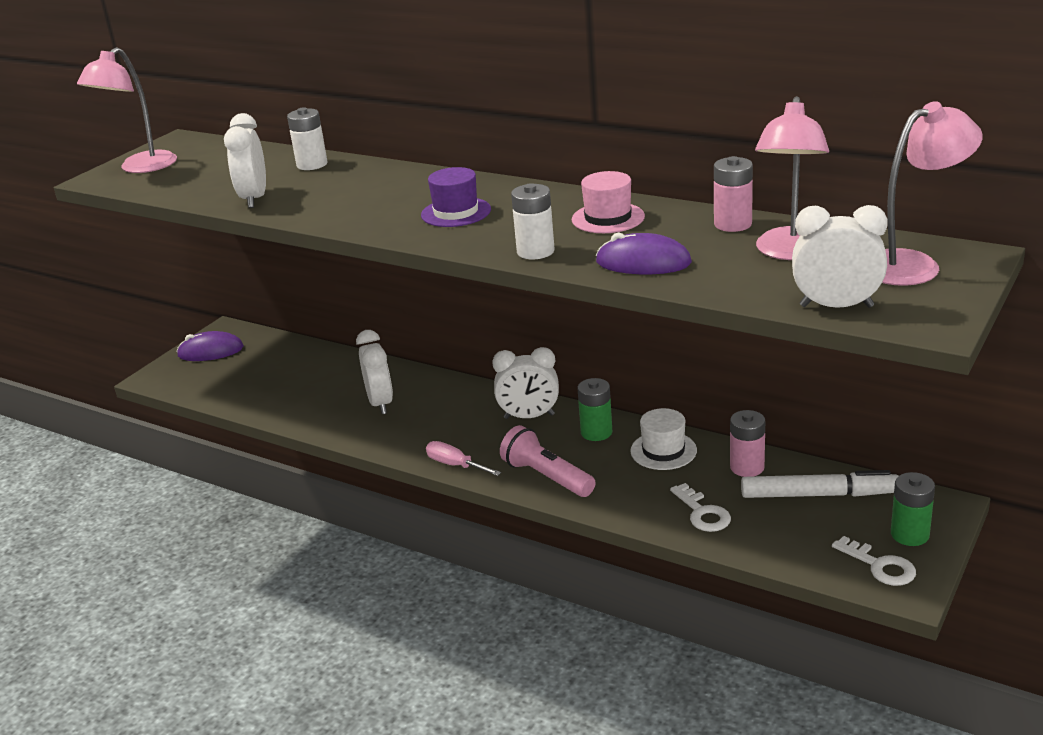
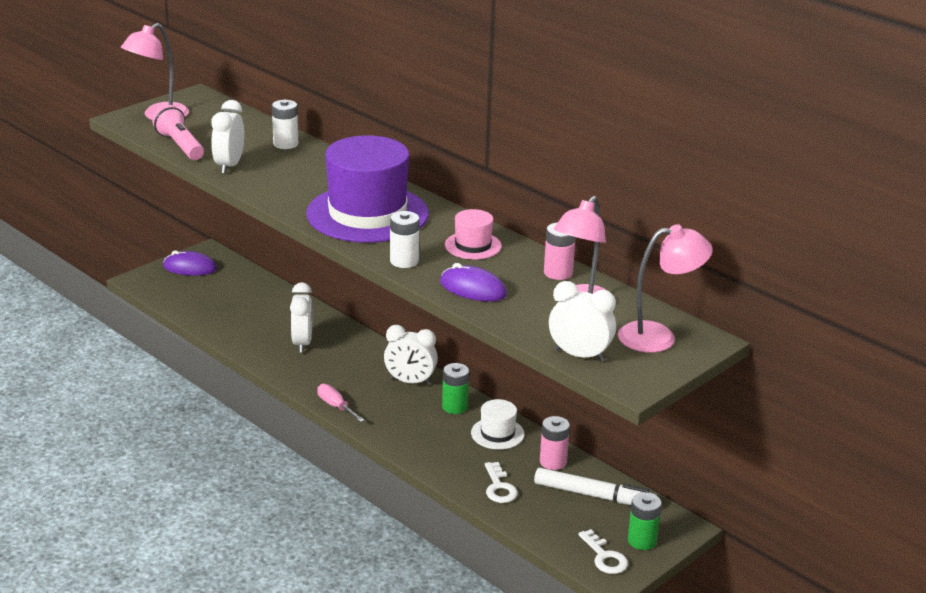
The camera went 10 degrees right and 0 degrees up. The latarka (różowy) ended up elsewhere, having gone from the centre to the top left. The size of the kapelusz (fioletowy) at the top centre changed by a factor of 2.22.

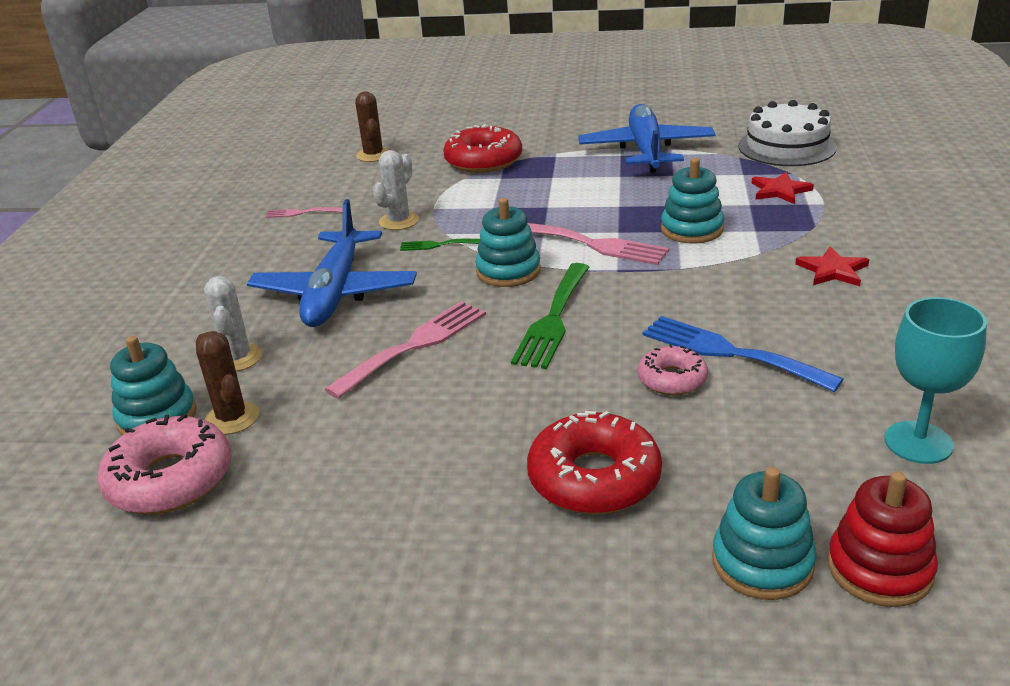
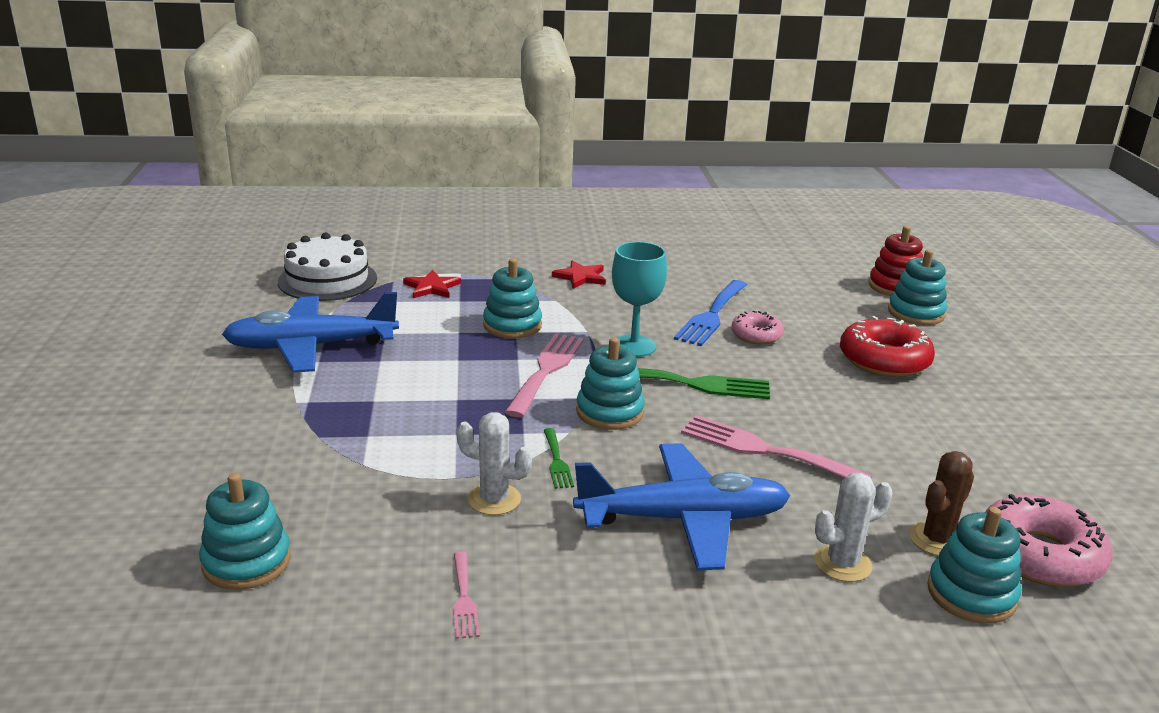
The camera went 105 degrees left and 5 degrees down. The second view lost the donut (czerwony) (1st from left) at the top centre. The kielich (turkusowy) ended up elsewhere, having gone from the middle right to the centre. Where the kaktus (brązowy) (2nd from left) stood at the top centre, the zabawka nakładanka (turkusowy) (1st from left) came to stand at the bottom left.

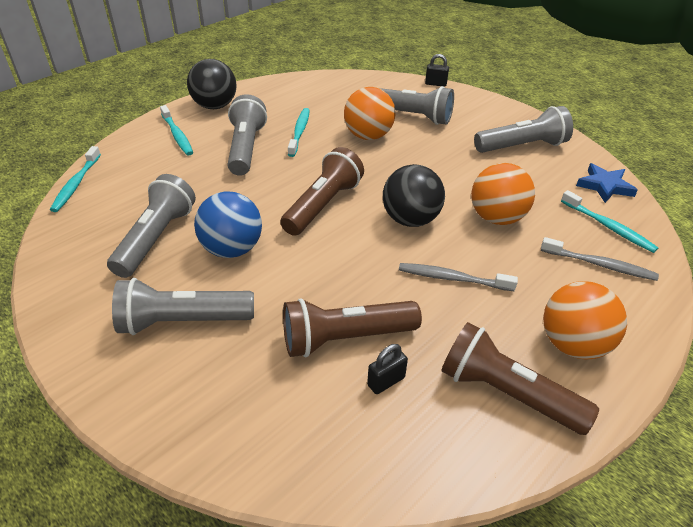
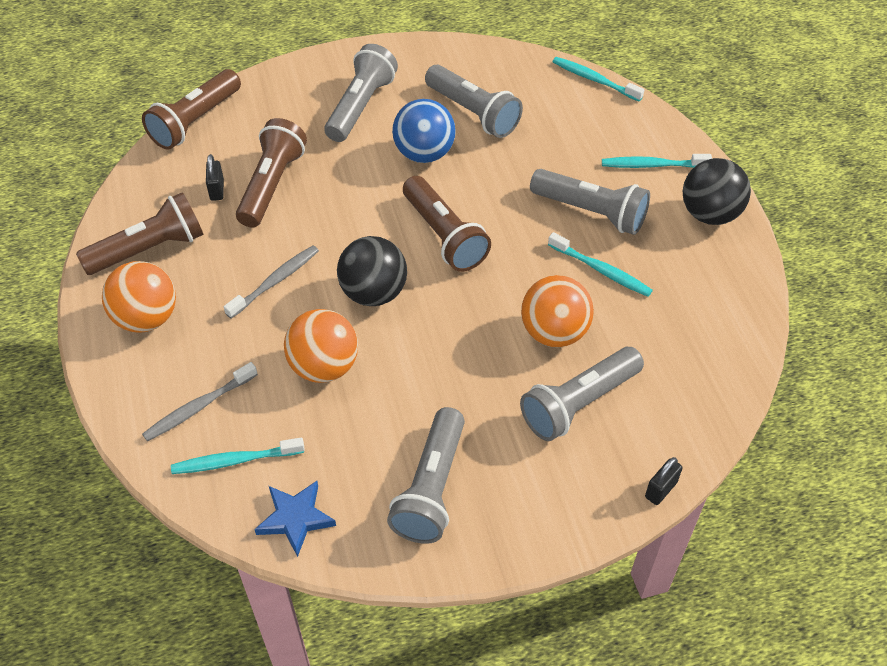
The camera went 120 degrees right and 10 degrees up. The second view gained the latarka (brązowy) (2nd from left) at the top left.

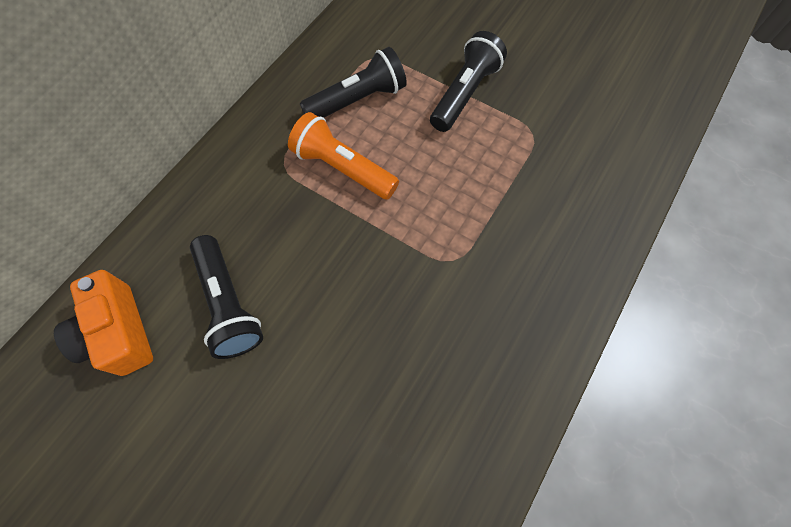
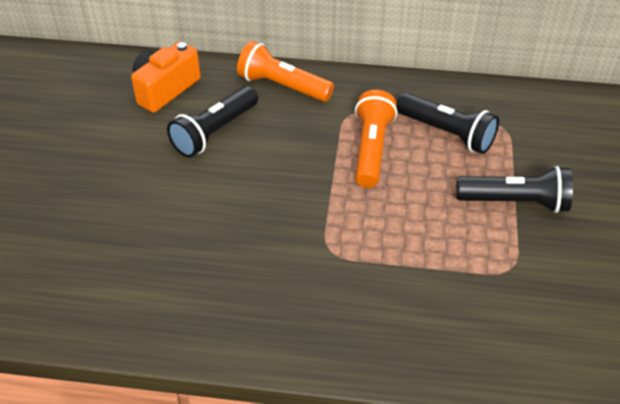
The camera went 65 degrees right and 20 degrees down. The second view gained the latarka (pomarańczowy) (1st from left) at the top centre.

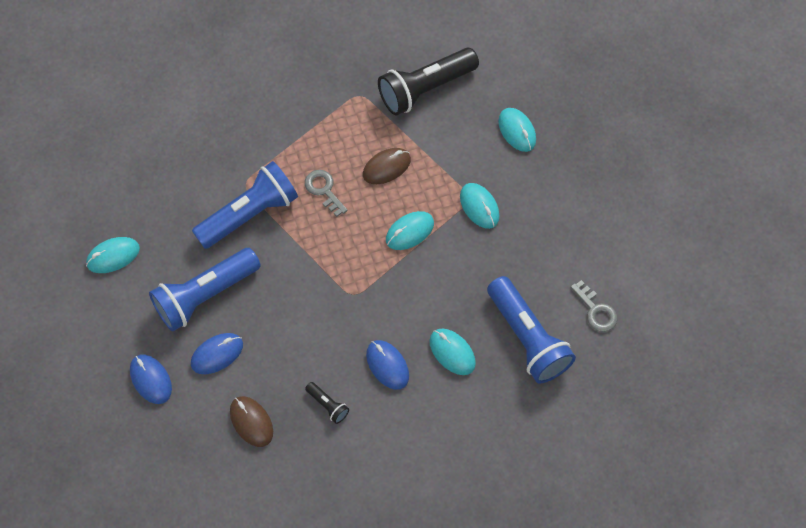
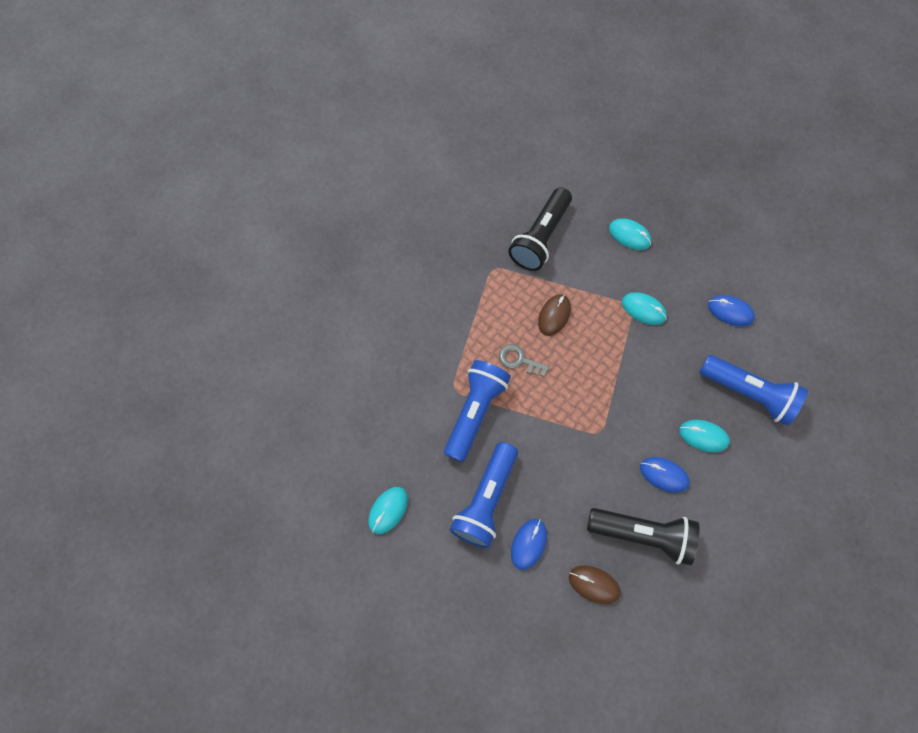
The camera went 30 degrees left and 5 degrees up. The second view lost the myszka (turkusowy) (2nd from left) at the centre. The second view lost the klucz (szary) (2nd from left) at the middle right. The myszka (niebieski) (1st from left in the first image) ended up elsewhere, having gone from the bottom left to the middle right. The size of the latarka (czarny) (1st from left in the first image) at the bottom centre changed by a factor of 2.34.

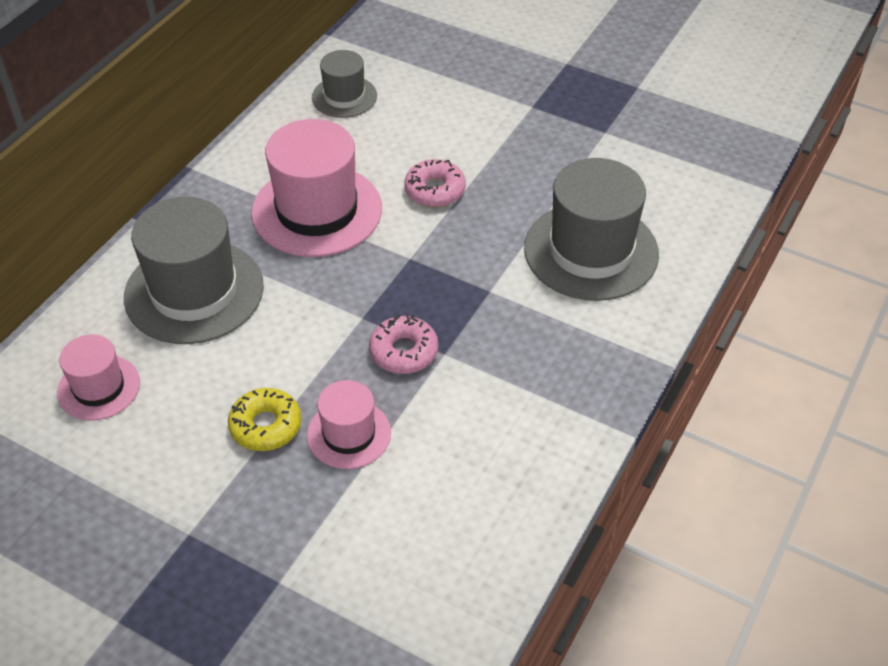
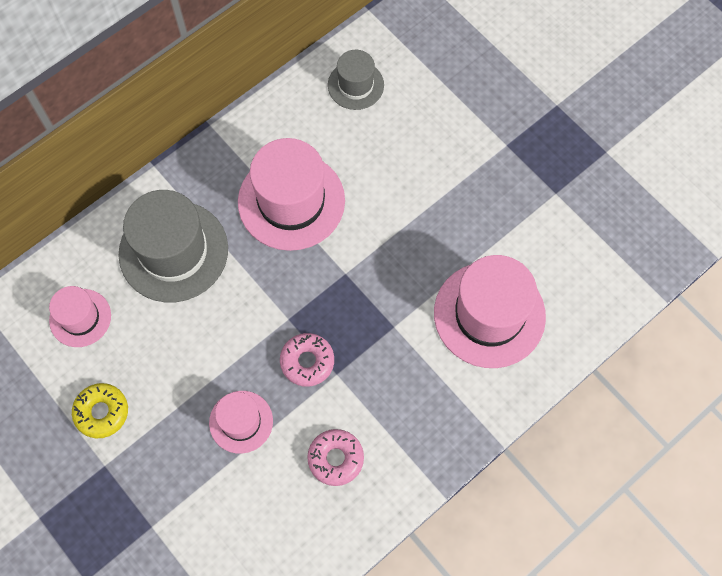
The camera went 20 degrees right and 20 degrees up. The donut (żółty) ended up elsewhere, having gone from the middle left to the bottom left. The donut (różowy) (2nd from left) ended up elsewhere, having gone from the top centre to the bottom centre. What was the kapelusz (szary) (3rd from left) at the centre turned into the kapelusz (różowy) (4th from left) at the middle right.

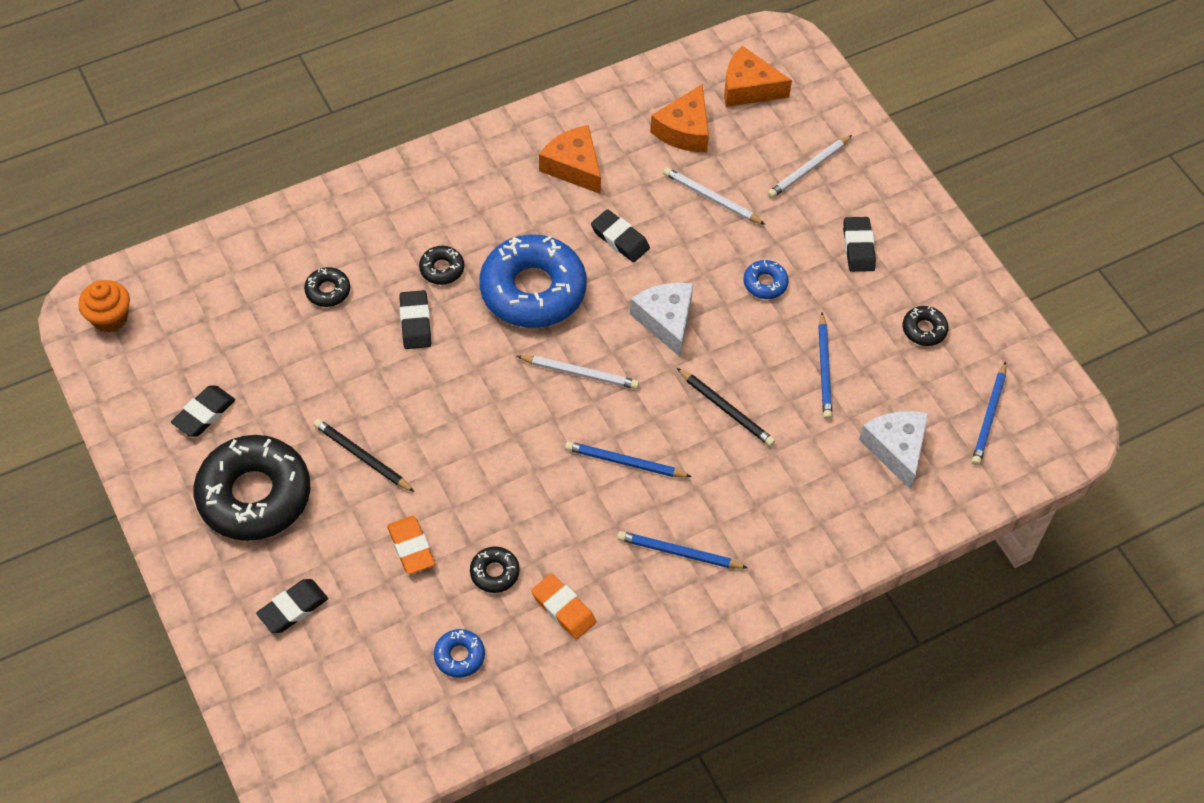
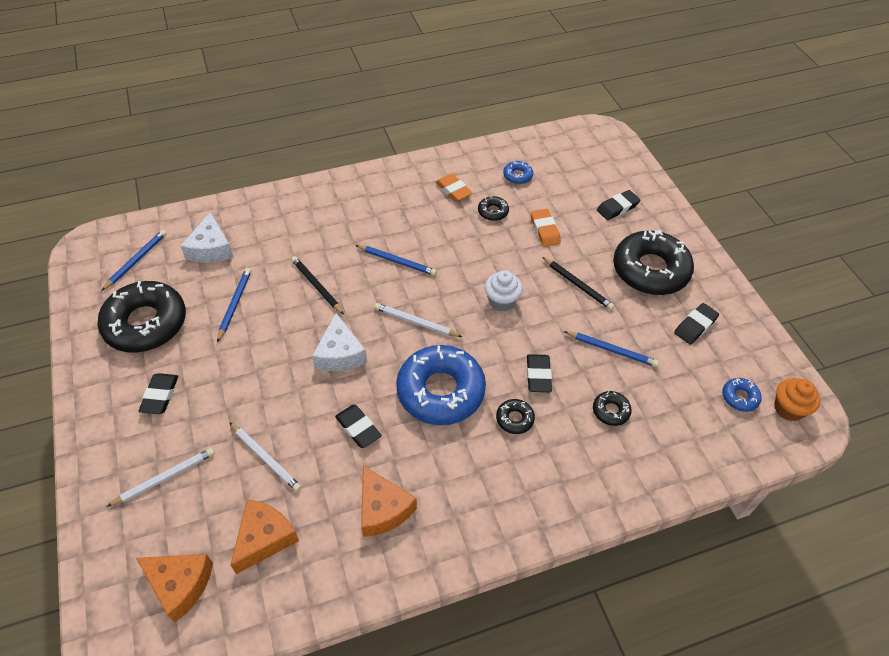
The camera went 170 degrees left and 5 degrees down. The second view gained the muffinka (biały) at the centre. The ołówek (niebieski) (2nd from left in the first image) ended up elsewhere, having gone from the bottom centre to the middle right. The donut (niebieski) (3rd from left) ended up elsewhere, having gone from the centre to the middle right. The size of the donut (czarny) (5th from left in the first image) at the middle right changed by a factor of 2.36.

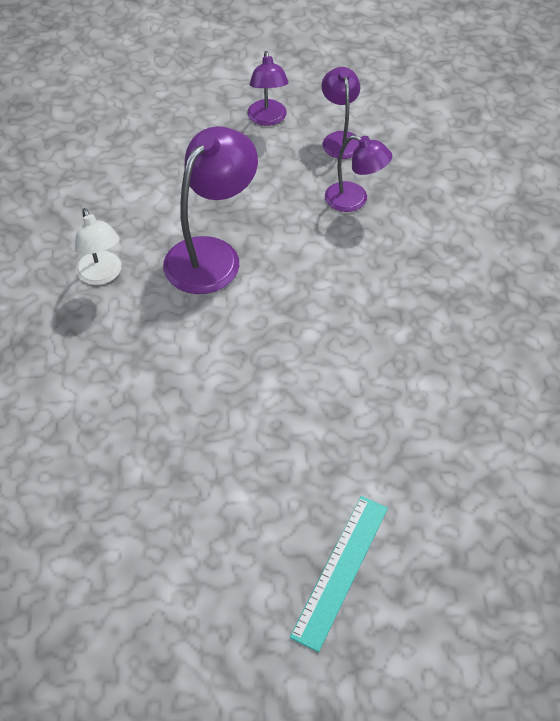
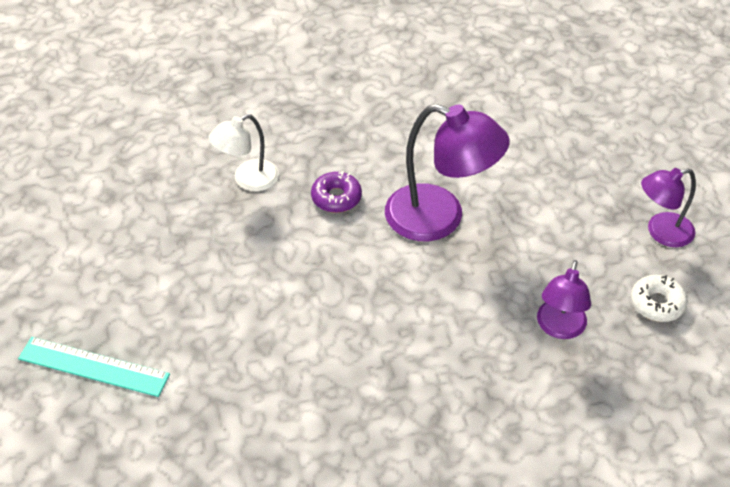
The camera went 80 degrees right and 5 degrees down. The second view gained the donut (fioletowy) at the centre. The lampka (biały) ended up elsewhere, having gone from the middle left to the top centre. Where the lampka (fioletowy) (3rd from left) stood at the top centre, the donut (biały) came to stand at the middle right.

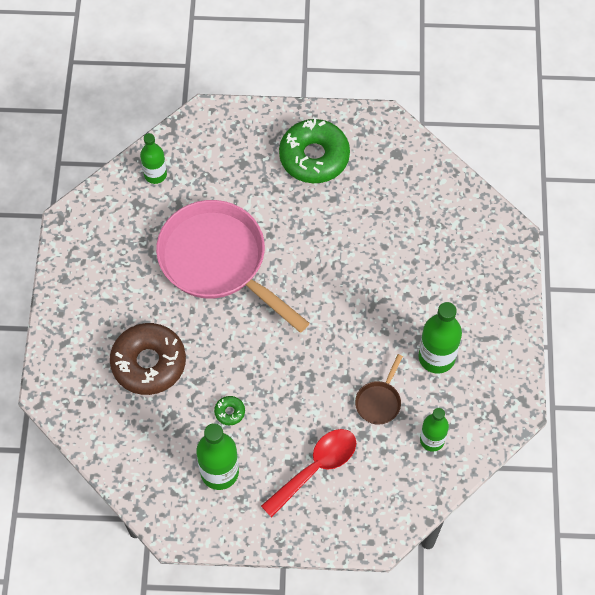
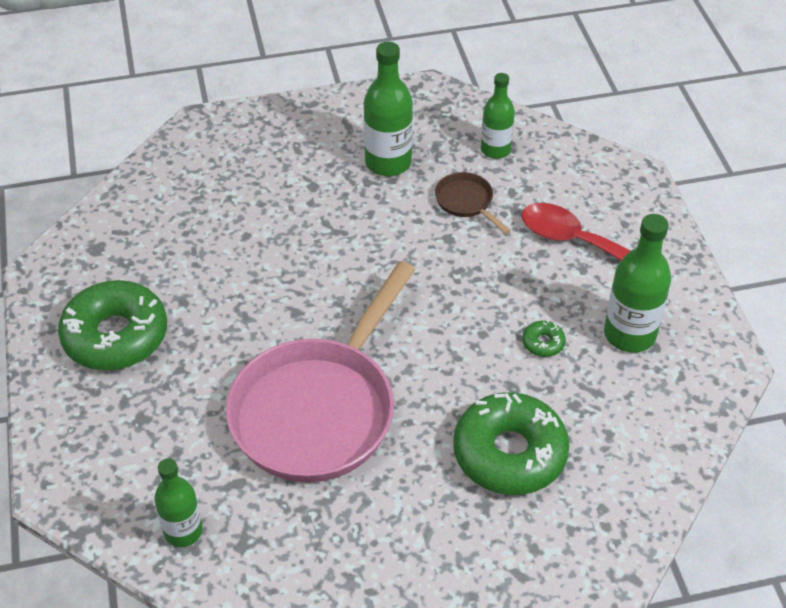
The camera went 105 degrees left and 15 degrees down. What was the donut (brązowy) at the middle left turned into the donut (zielony) (2nd from left) at the bottom centre. The patelnia (brązowy) at the centre ended up facing another way, 135 degrees counterclockwise from before.

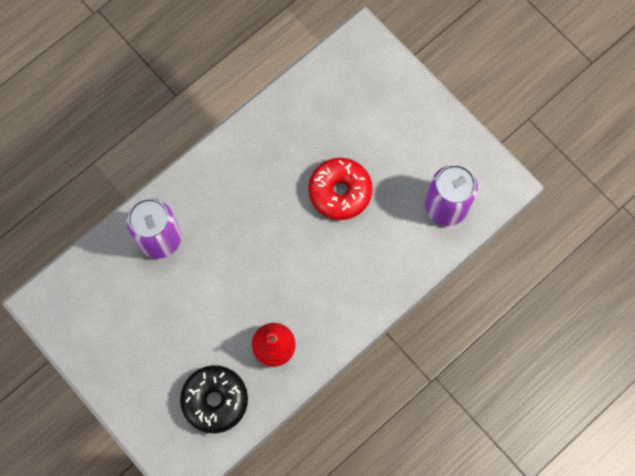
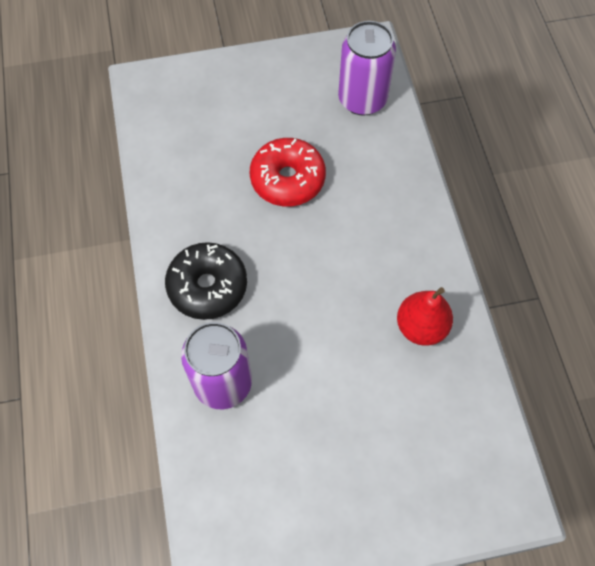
The camera went 60 degrees left and 10 degrees down. The donut (czarny) ended up elsewhere, having gone from the bottom centre to the centre.

